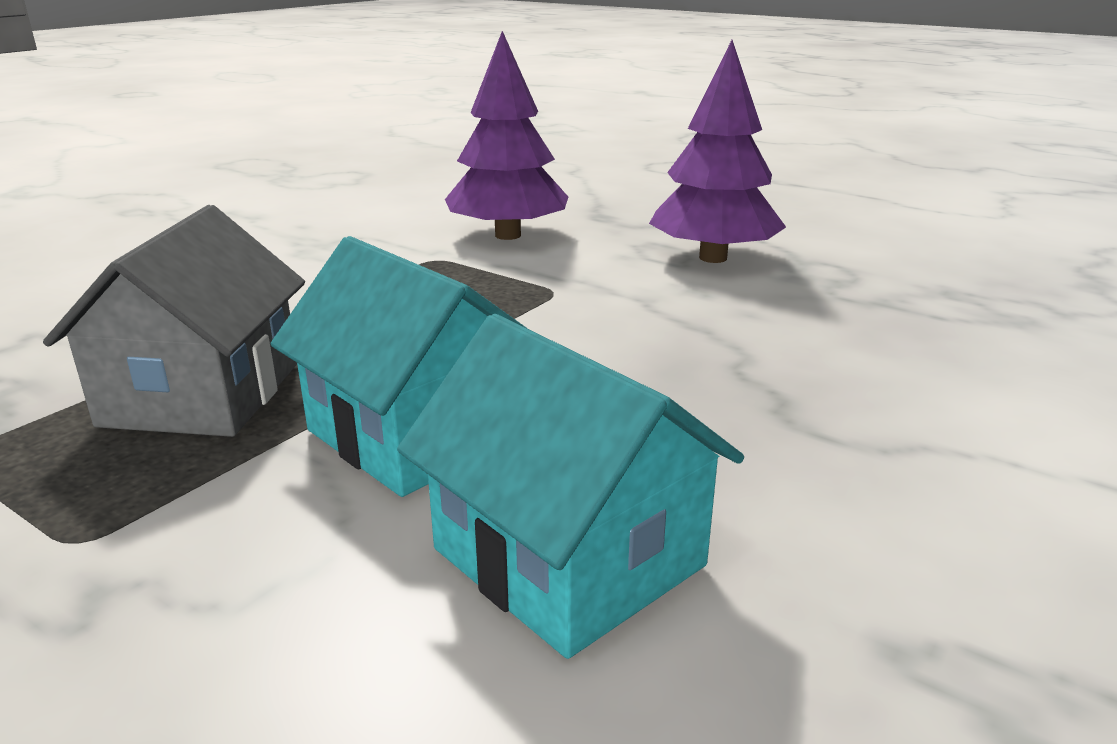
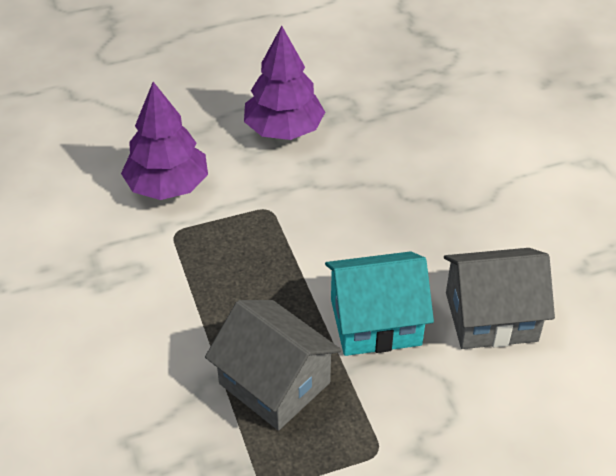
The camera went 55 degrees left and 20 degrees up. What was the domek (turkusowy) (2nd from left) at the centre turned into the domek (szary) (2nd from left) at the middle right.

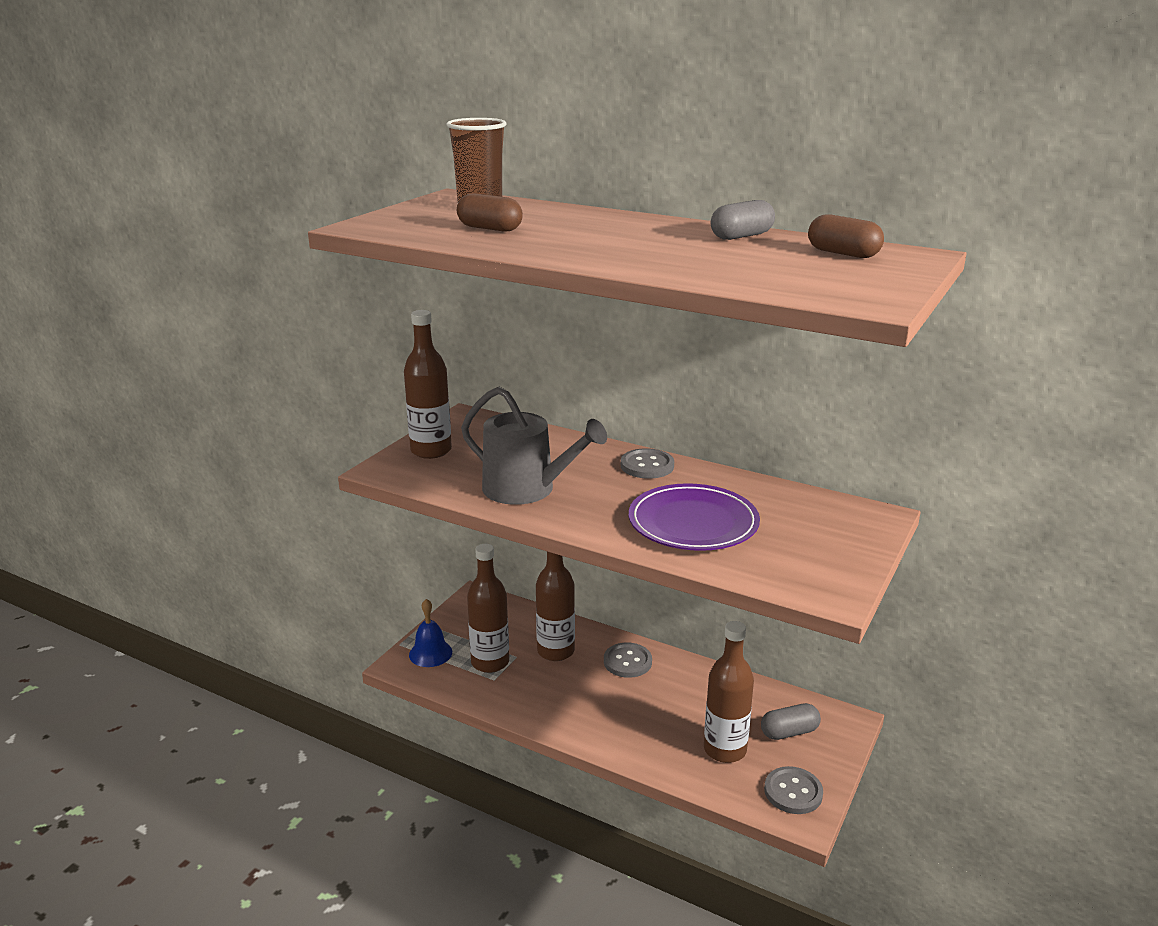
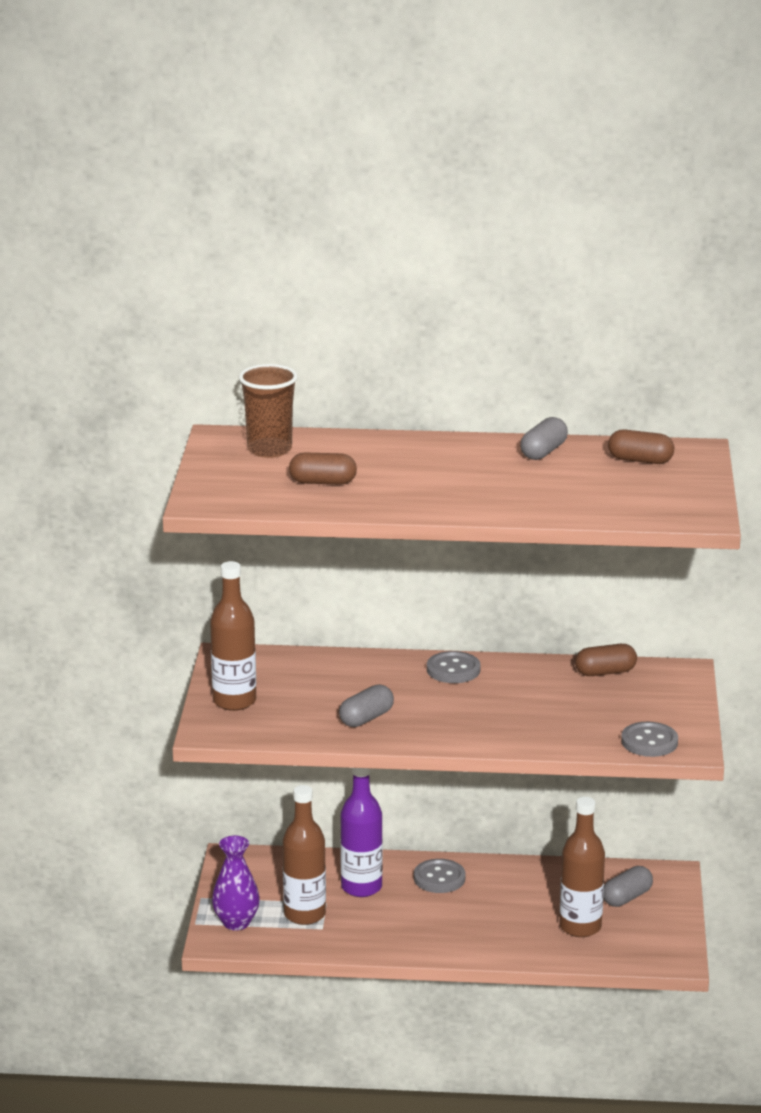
The camera went 25 degrees left and 0 degrees up. The second view lost the talerz (fioletowy) at the centre. The second view gained the kapsułka (brązowy) (2nd from left) at the middle right. The guzik (szary) (3rd from left) ended up elsewhere, having gone from the bottom right to the middle right. Where the dzwonek (niebieski) stood at the bottom centre, the wazon (fioletowy) came to stand at the bottom left. Where the konewka (szary) stood at the centre, the kapsułka (szary) (1st from left) came to stand at the centre. What was the butelka (brązowy) (3rd from left) at the centre turned into the butelka (fioletowy) at the bottom centre.

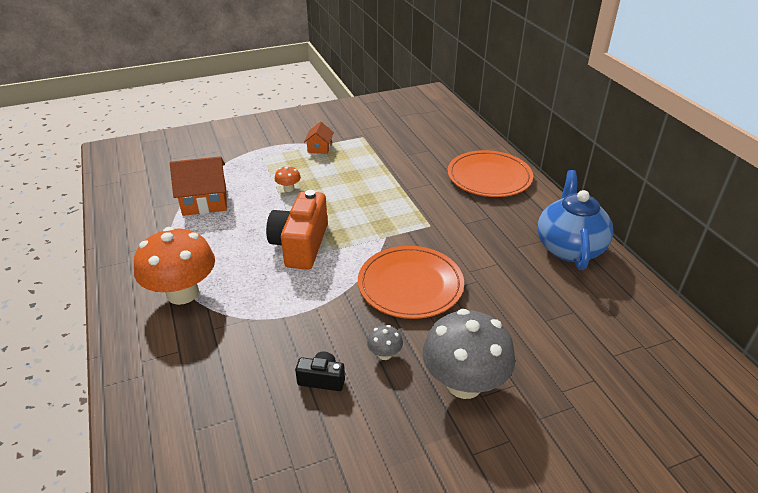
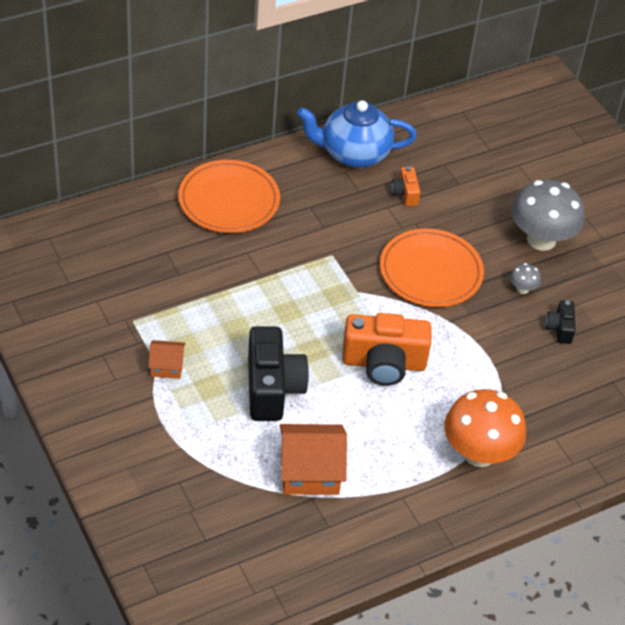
The camera went 100 degrees left and 10 degrees up. The second view gained the aparat fotograficzny (pomarańczowy) (2nd from left) at the top centre. Where the grzyb (pomarańczowy) (2nd from left) stood at the centre, the aparat fotograficzny (czarny) (1st from left) came to stand at the centre. The domek (pomarańczowy) (1st from left in the first image) at the middle left ended up facing another way, 75 degrees counterclockwise from before.

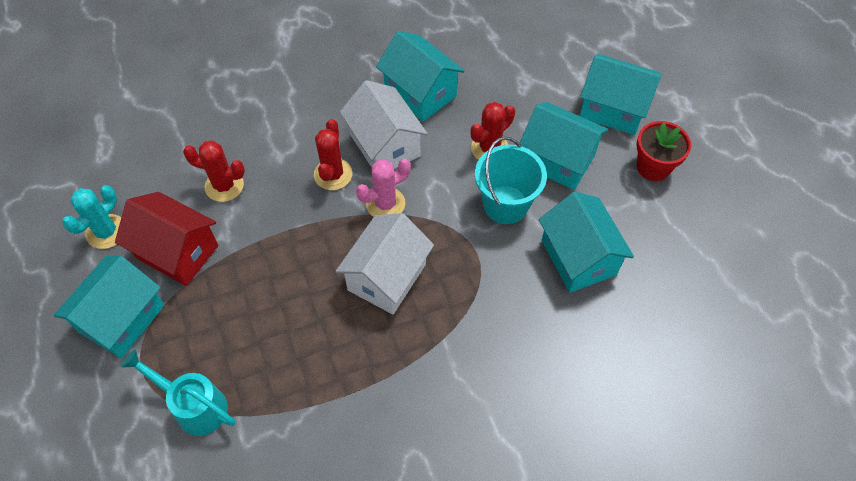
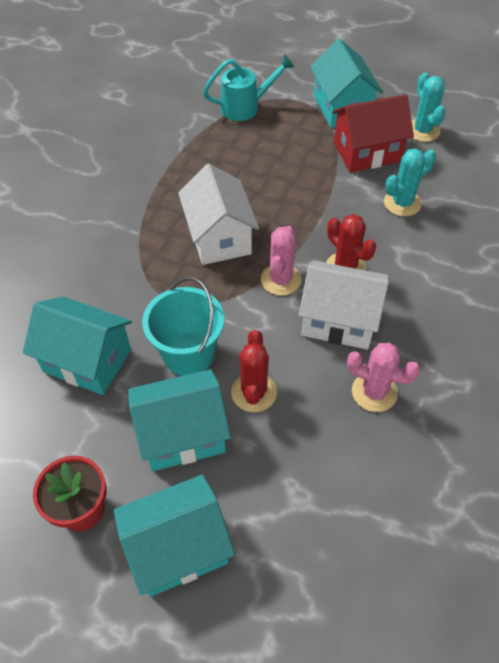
The camera went 135 degrees right and 5 degrees down. Where the domek (turkusowy) (2nd from left) stood at the top centre, the kaktus (różowy) (2nd from left) came to stand at the middle right. What was the kaktus (czerwony) (1st from left) at the middle left turned into the kaktus (turkusowy) (1st from left) at the top right.

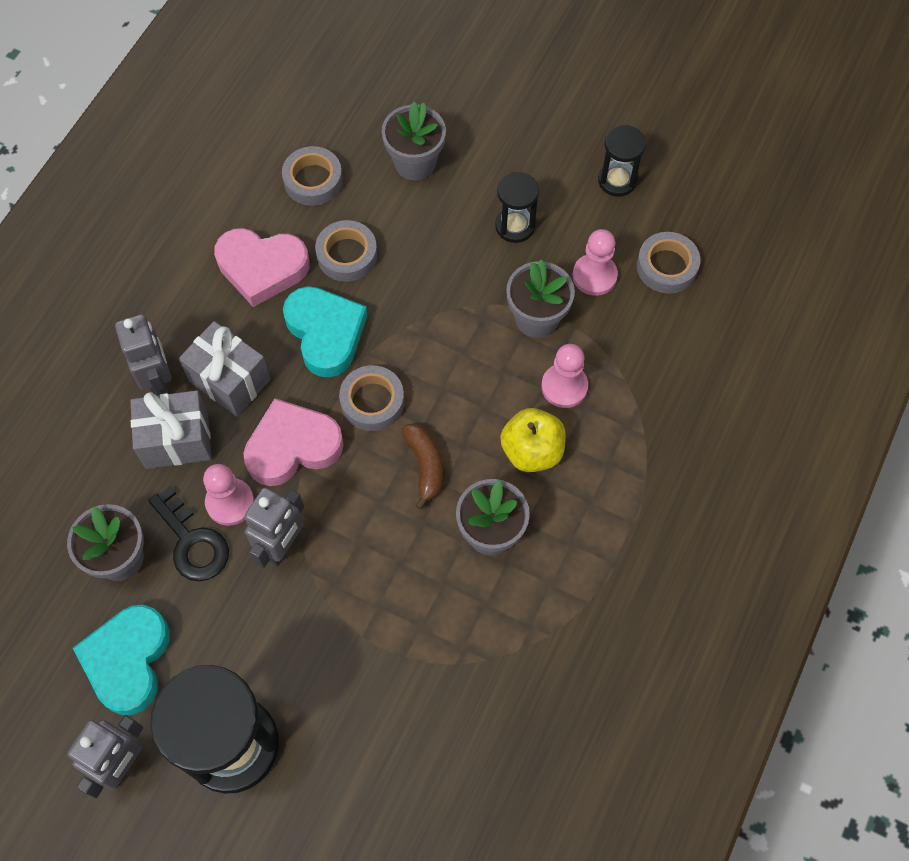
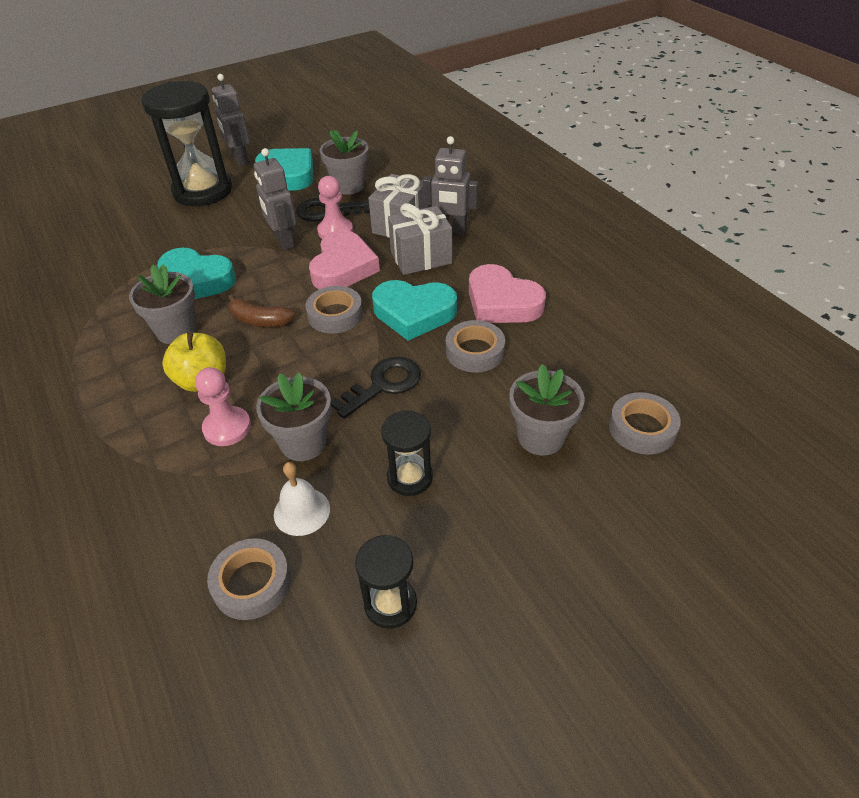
The camera went 125 degrees right and 20 degrees down. The second view gained the serce (turkusowy) (1st from left) at the middle left. The second view gained the klucz (czarny) (2nd from left) at the centre. The taśma klejąca (szary) (1st from left in the first image) ended up elsewhere, having gone from the top centre to the middle right. Where the pionek (różowy) (3rd from left) stood at the top centre, the dzwonek (biały) came to stand at the centre. The serce (różowy) (1st from left in the first image) at the top left ended up facing another way, 90 degrees counterclockwise from before.

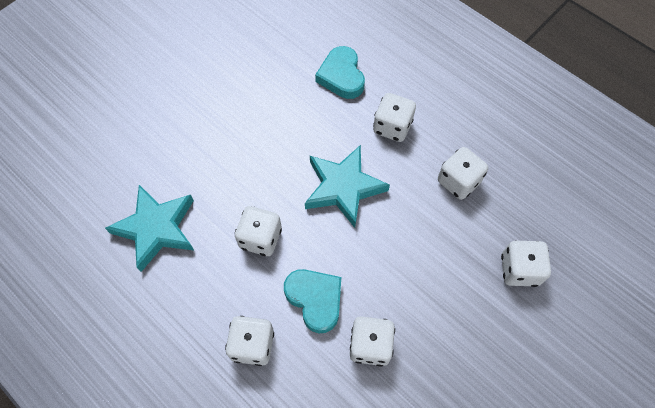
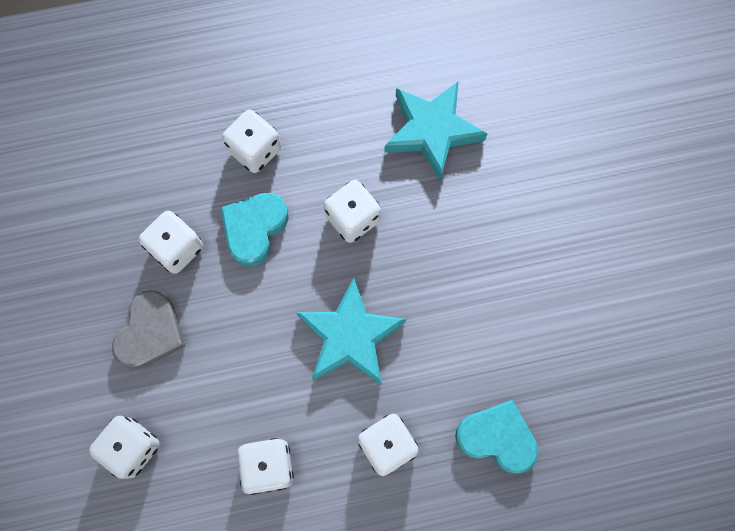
The camera went 125 degrees right and 10 degrees up. The second view gained the serce (szary) at the middle left. The serce (turkusowy) (1st from left) at the bottom centre ended up facing another way, 120 degrees clockwise from before.

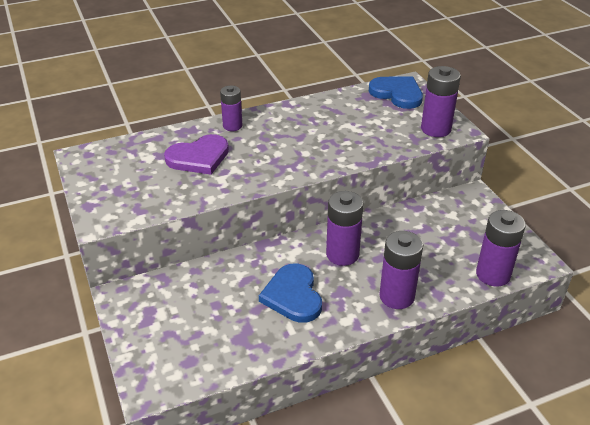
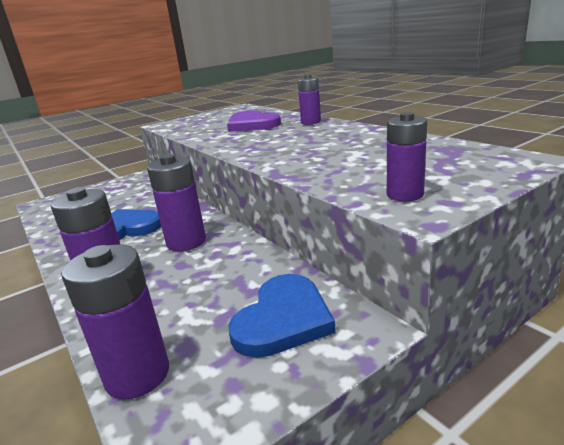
The camera went 80 degrees right and 15 degrees down. The serce (niebieski) (2nd from left) ended up elsewhere, having gone from the top right to the bottom centre. The size of the bateria (fioletowy) (4th from left in the first image) at the top right changed by a factor of 0.66.

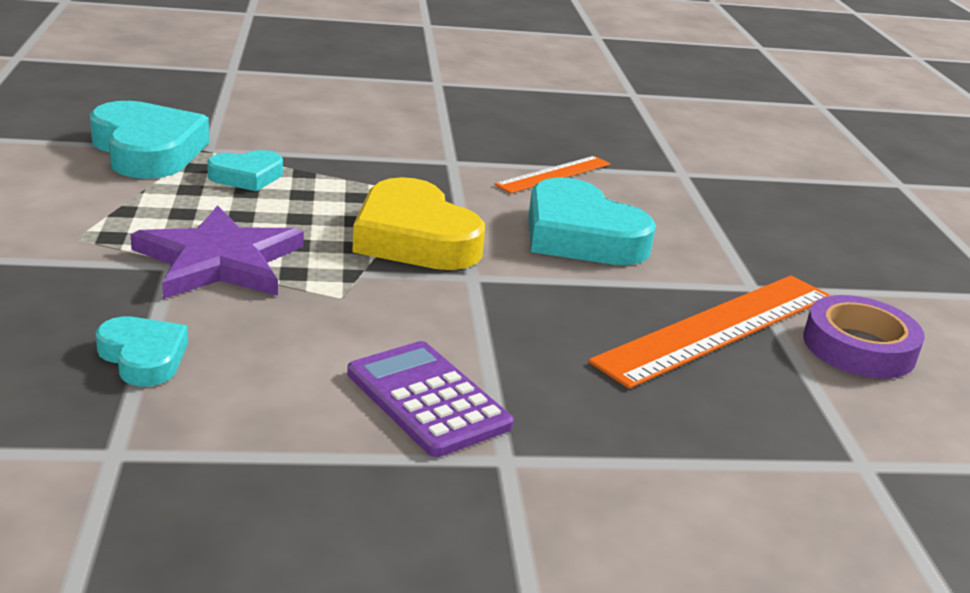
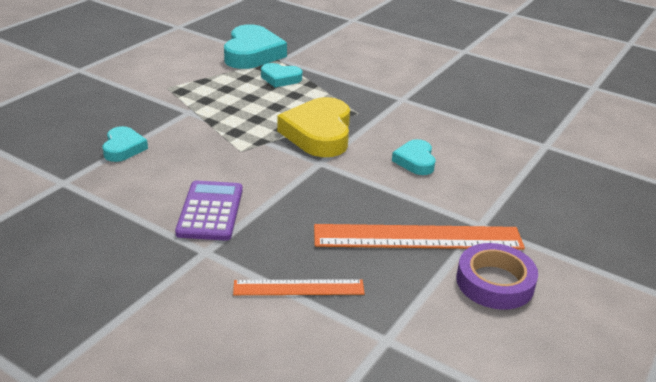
The camera went 40 degrees right and 5 degrees up. The second view lost the gwiazda (fioletowy) at the middle left. The linijka (pomarańczowy) (1st from left) ended up elsewhere, having gone from the top centre to the bottom centre. The size of the serce (turkusowy) (4th from left) at the centre changed by a factor of 0.55.

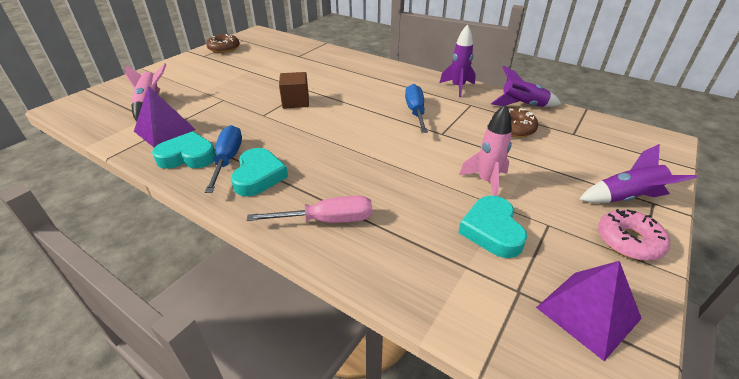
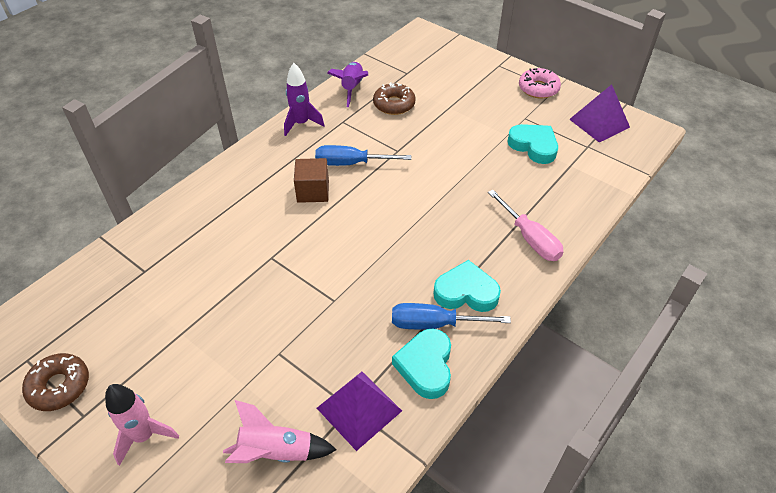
The camera went 85 degrees left and 10 degrees up. The second view lost the rakieta (fioletowy) (3rd from left) at the middle right. The sześcian (brązowy) ended up elsewhere, having gone from the top centre to the centre. The rakieta (różowy) (2nd from left in the first image) ended up elsewhere, having gone from the centre to the bottom left. The śrubokręt (różowy) at the centre ended up facing another way, 150 degrees clockwise from before. The serce (turkusowy) (3rd from left) at the centre ended up facing another way, 135 degrees counterclockwise from before.

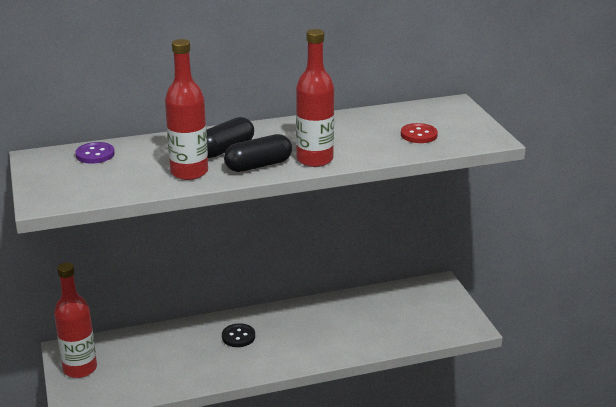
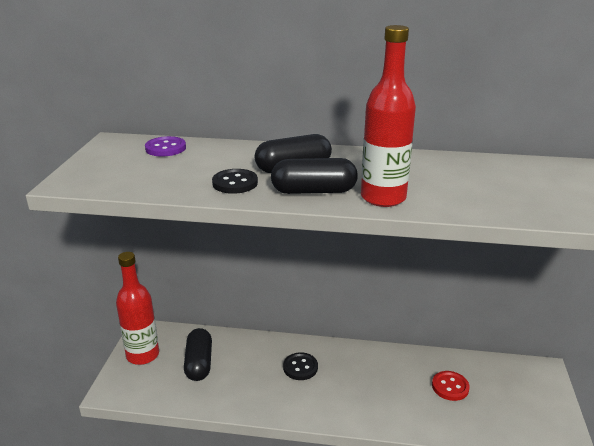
The camera went 25 degrees right and 0 degrees up. The second view gained the kapsułka (czarny) (1st from left) at the bottom centre. The guzik (czerwony) ended up elsewhere, having gone from the top right to the bottom right. Where the butelka (czerwony) (2nd from left) stood at the top left, the guzik (czarny) (1st from left) came to stand at the centre.

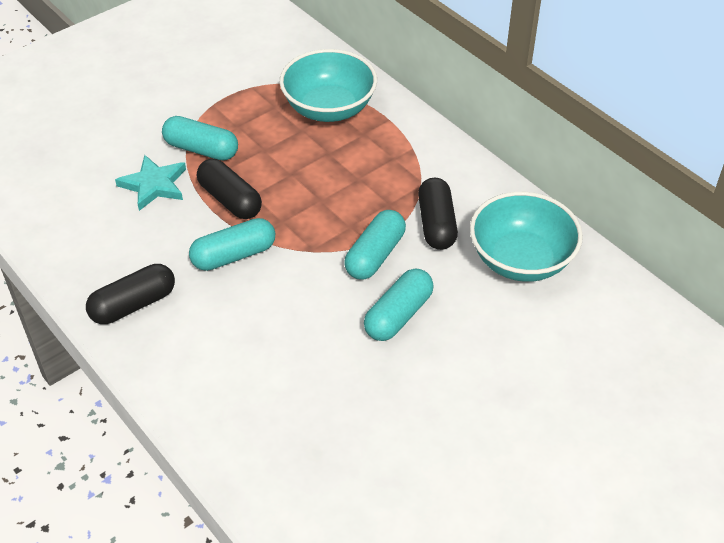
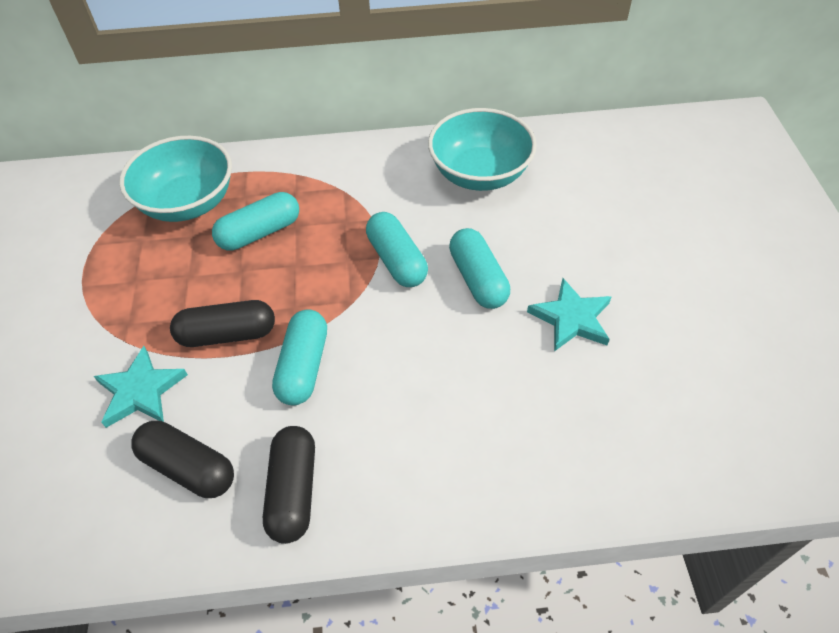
The camera went 55 degrees left and 5 degrees up. The second view gained the gwiazda (turkusowy) (2nd from left) at the middle right. The kapsułka (turkusowy) (1st from left) ended up elsewhere, having gone from the top left to the middle left. The kapsułka (czarny) (3rd from left in the first image) ended up elsewhere, having gone from the centre to the bottom left.

